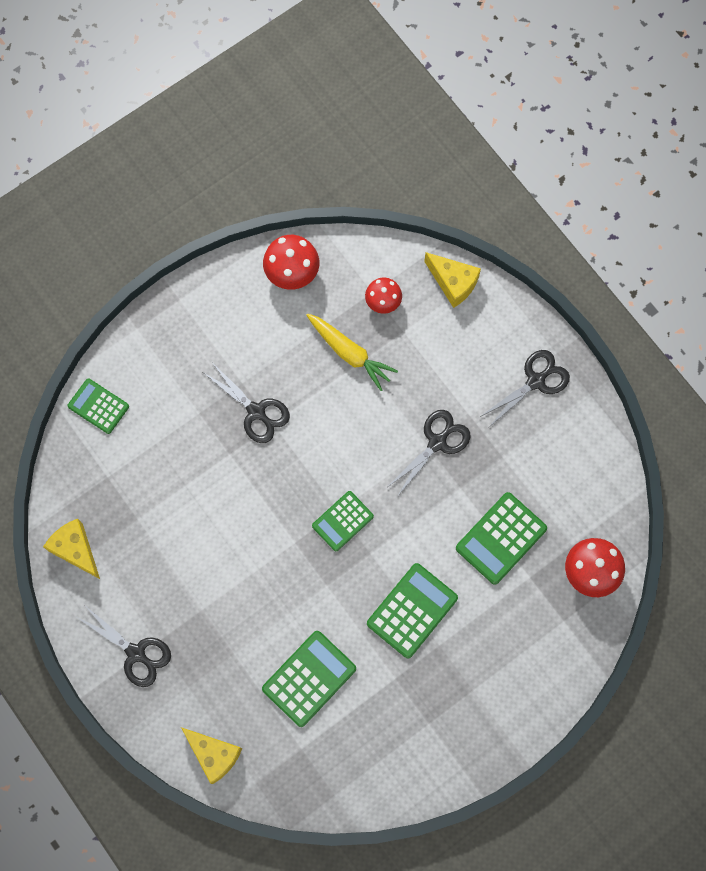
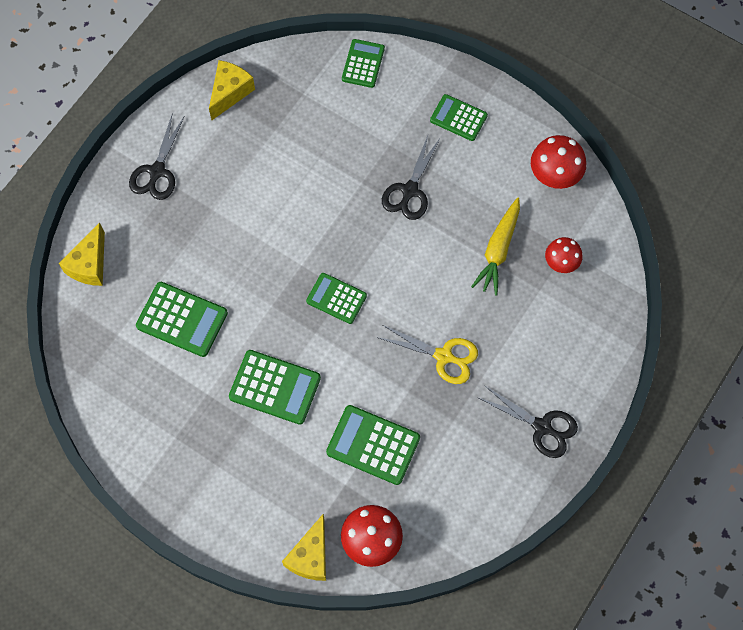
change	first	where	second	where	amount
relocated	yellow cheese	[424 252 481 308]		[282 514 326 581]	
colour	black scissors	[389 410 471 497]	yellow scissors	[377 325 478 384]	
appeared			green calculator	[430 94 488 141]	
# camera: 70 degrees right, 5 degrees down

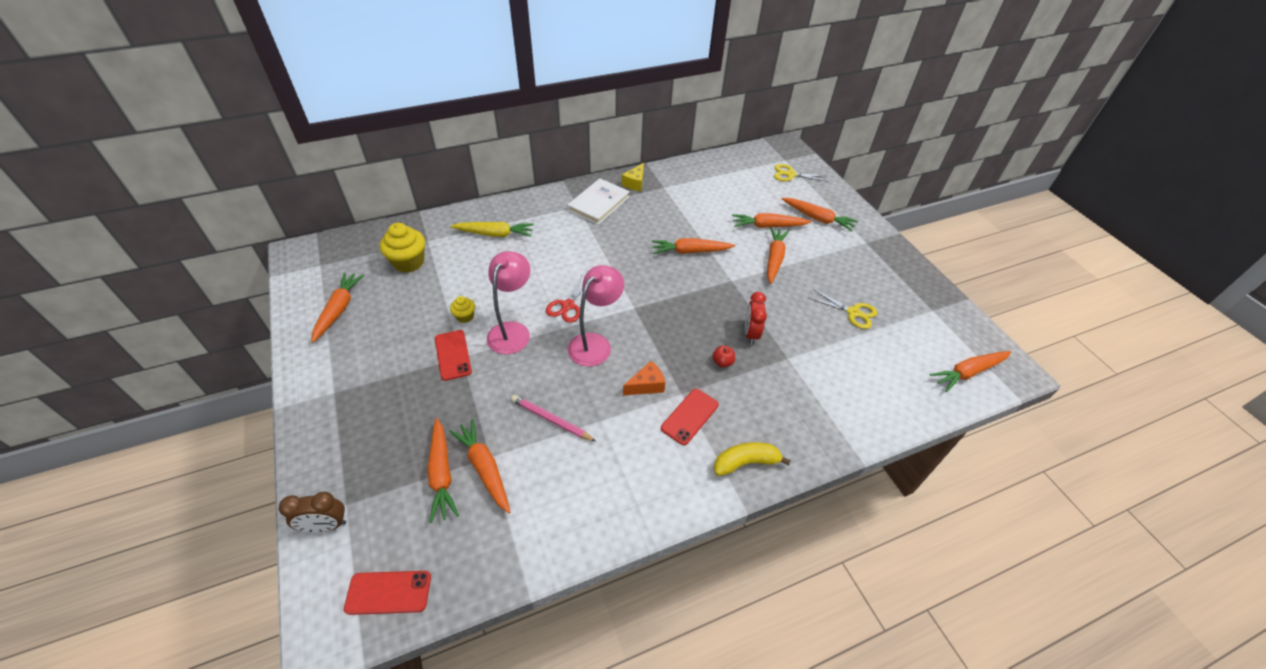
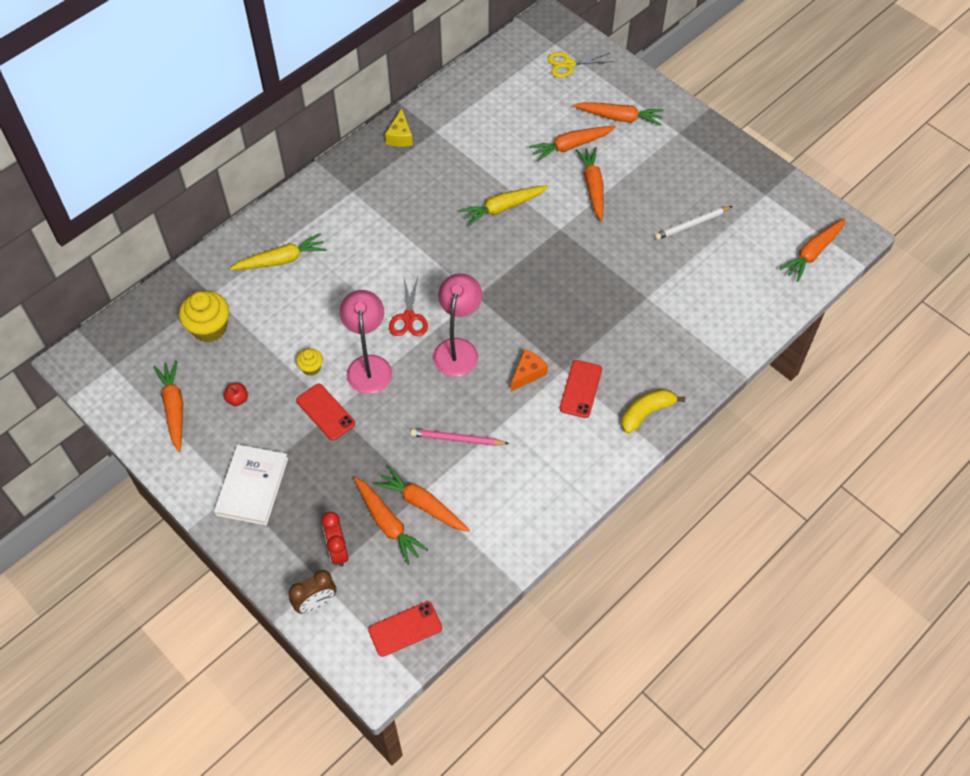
change	first	where	second	where	amount
relocated	white book	[567 178 630 225]		[214 444 288 525]	
relocated	red apple	[713 345 735 367]		[224 383 248 406]	
relocated	red clock	[745 292 767 345]		[321 512 348 567]	
colour	orange carrot	[652 238 735 254]	yellow carrot	[459 185 548 227]	
exchanged	yellow scissors	[809 289 877 329]	white pencil	[654 206 732 240]	
# camera: 20 degrees left, 10 degrees up

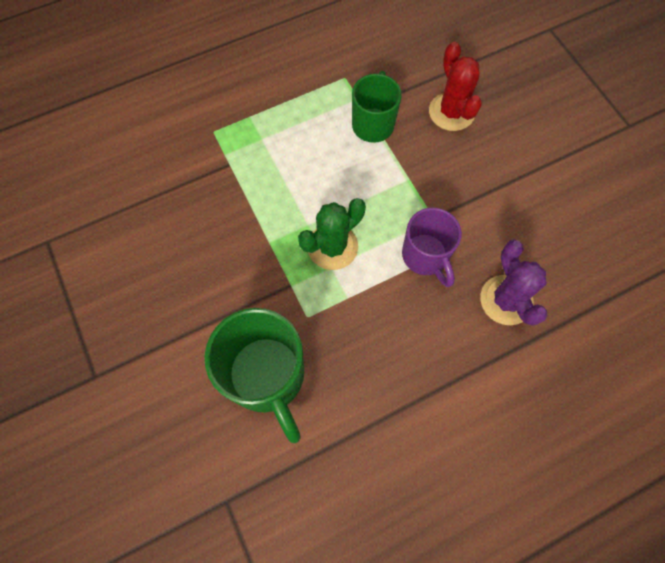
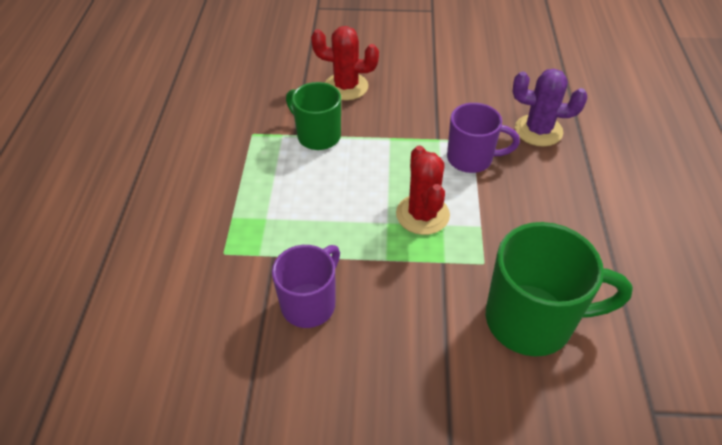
change	first	where	second	where	amount
appeared			purple mug	[272 245 340 328]	
colour	green cactus	[298 198 366 270]	red cactus	[396 146 450 235]	
# camera: 60 degrees left, 20 degrees down

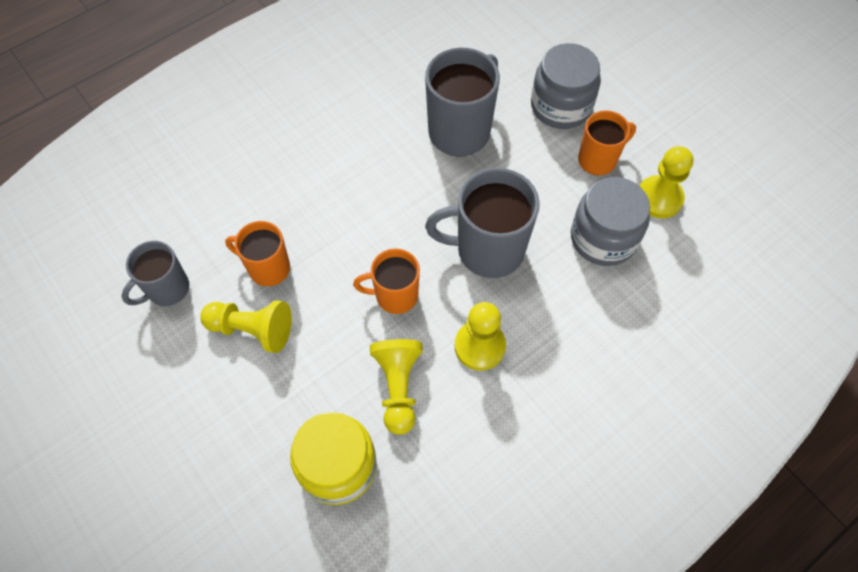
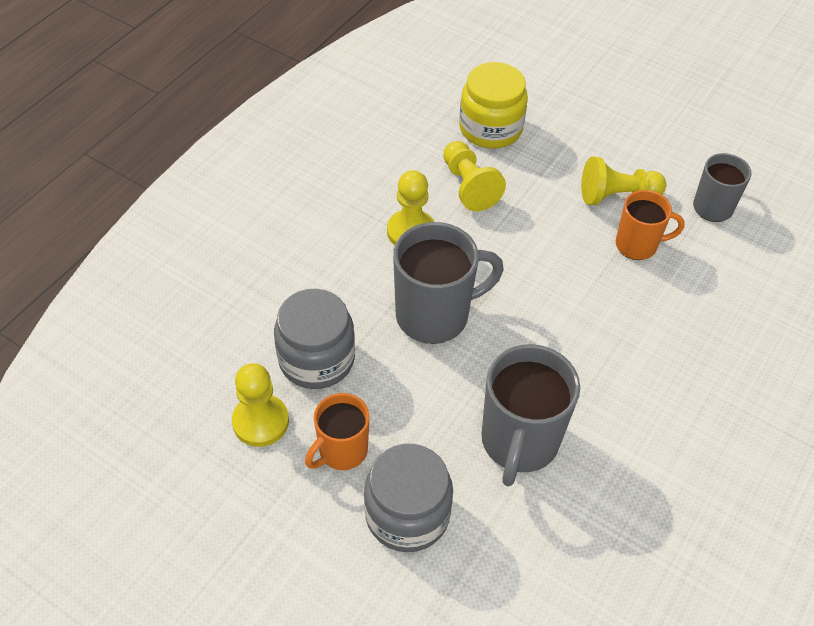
change	first	where	second	where	amount
missing	orange mug	[353 248 420 314]			
# camera: 160 degrees right, 10 degrees down

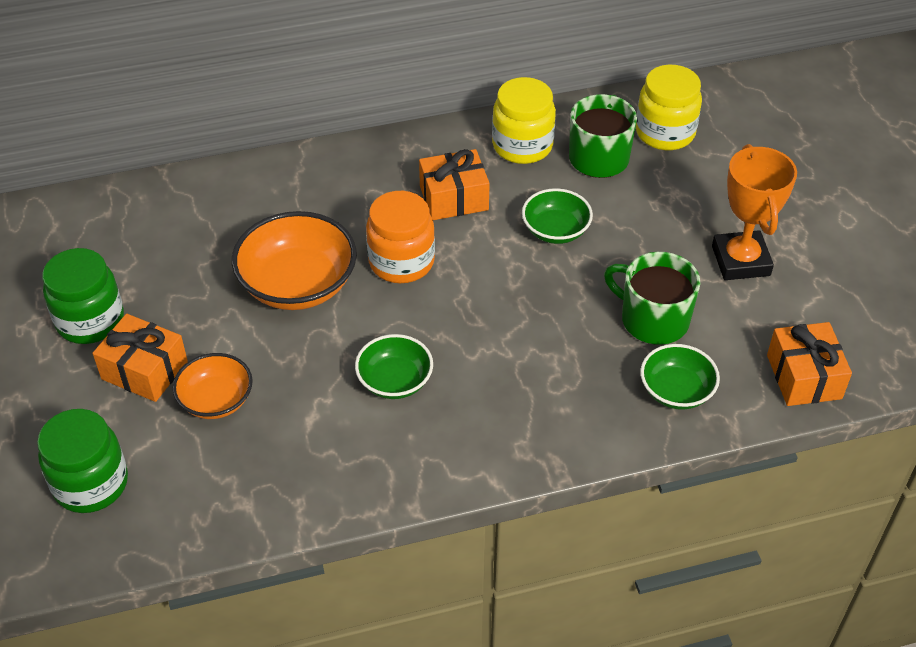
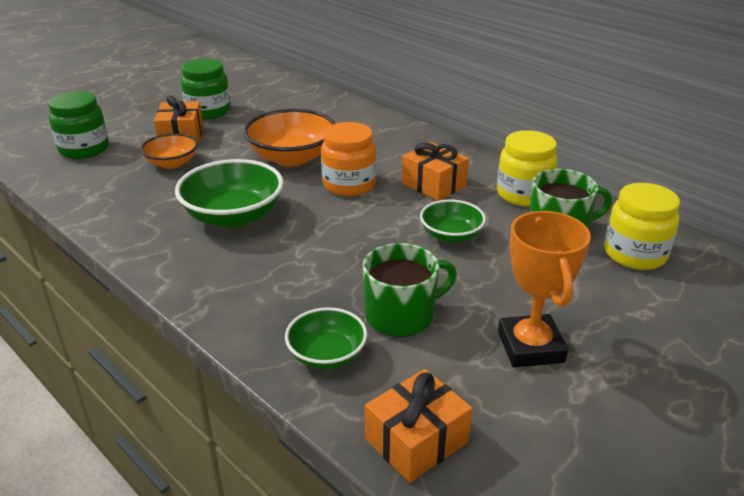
change	first	where	second	where	amount
size	green bowl	[355 334 433 399]		[175 159 284 228]	x1.68
spun	green mug	[604 252 700 345]		[363 243 457 337]	60 degrees clockwise
spun	orange trophy	[712 144 797 280]		[498 211 591 368]	60 degrees counterclockwise
# camera: 60 degrees right, 15 degrees down

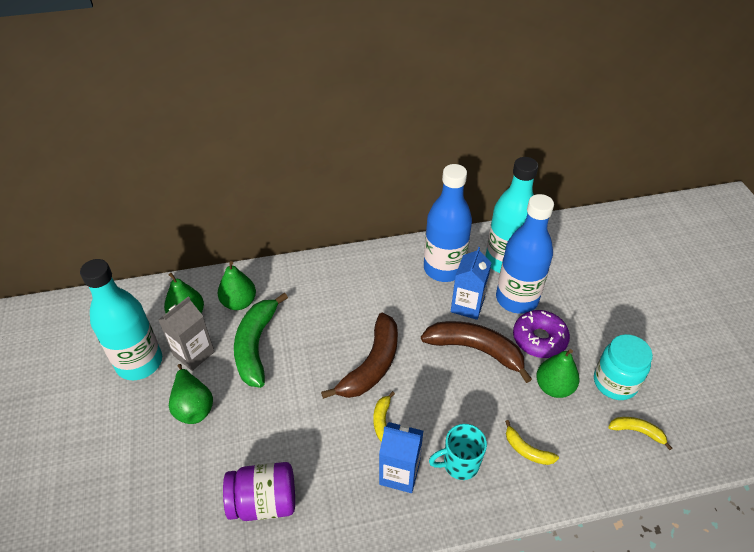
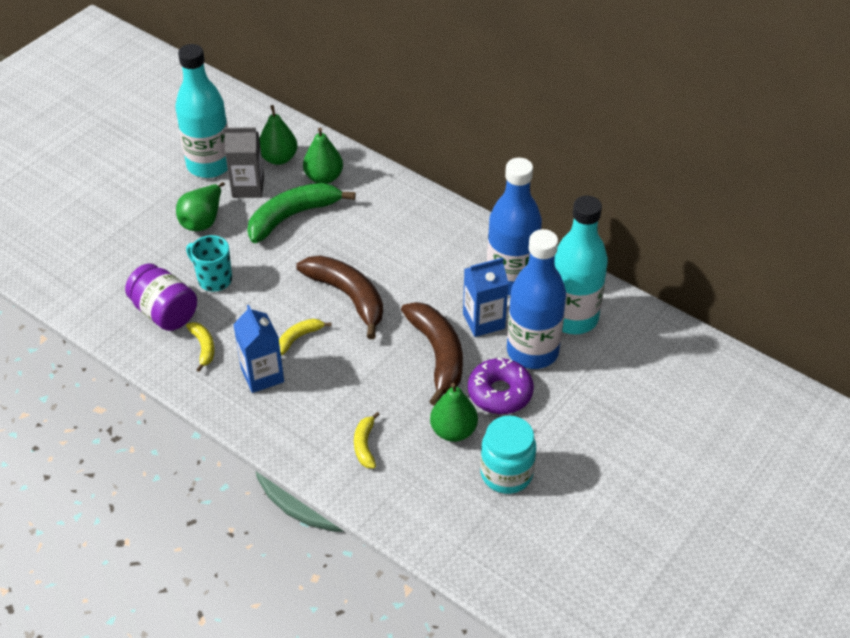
change	first	where	second	where	amount
relocated	turquoise mug	[429 424 487 480]		[186 235 232 292]	
relocated	yellow banana	[609 417 672 450]		[186 322 215 372]	
spun	brown banana	[321 313 398 399]		[296 255 383 339]	120 degrees counterclockwise
# camera: 50 degrees right, 0 degrees up

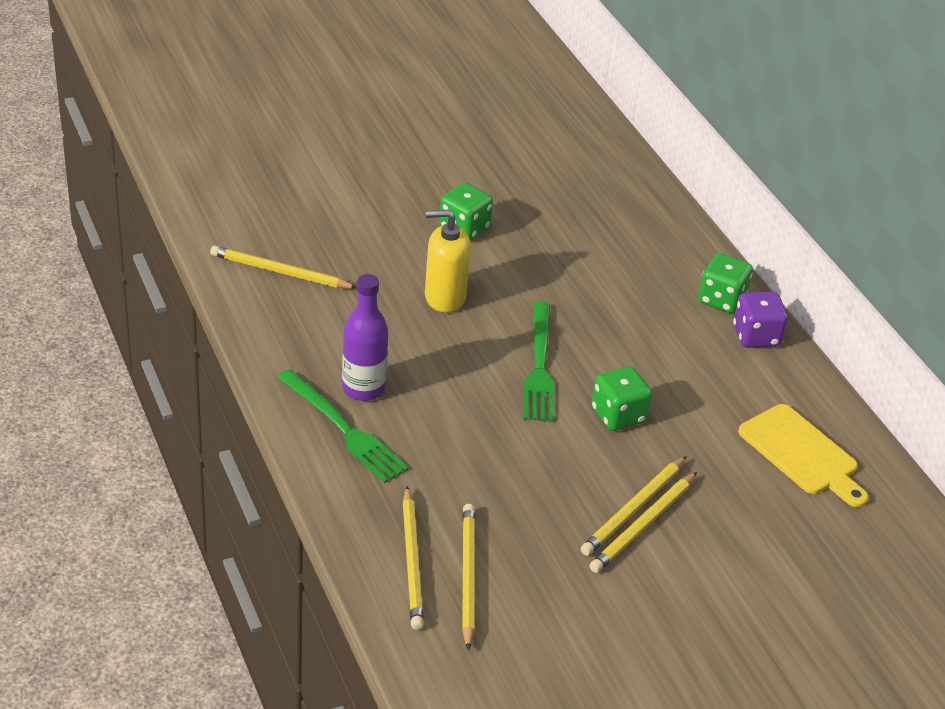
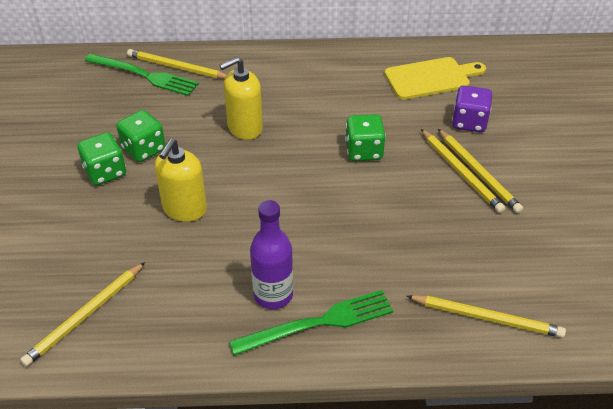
change	first	where	second	where	amount
relocated	green fork	[523 302 554 422]		[85 54 199 96]	
relocated	green dice	[698 253 753 314]		[117 110 165 162]	
relocated	yellow pencil	[462 504 475 651]		[127 49 227 79]	
appeared			yellow soap dispenser	[219 57 263 140]	
relocated	purple dice	[733 292 788 348]		[452 85 492 132]	
# camera: 65 degrees left, 5 degrees up

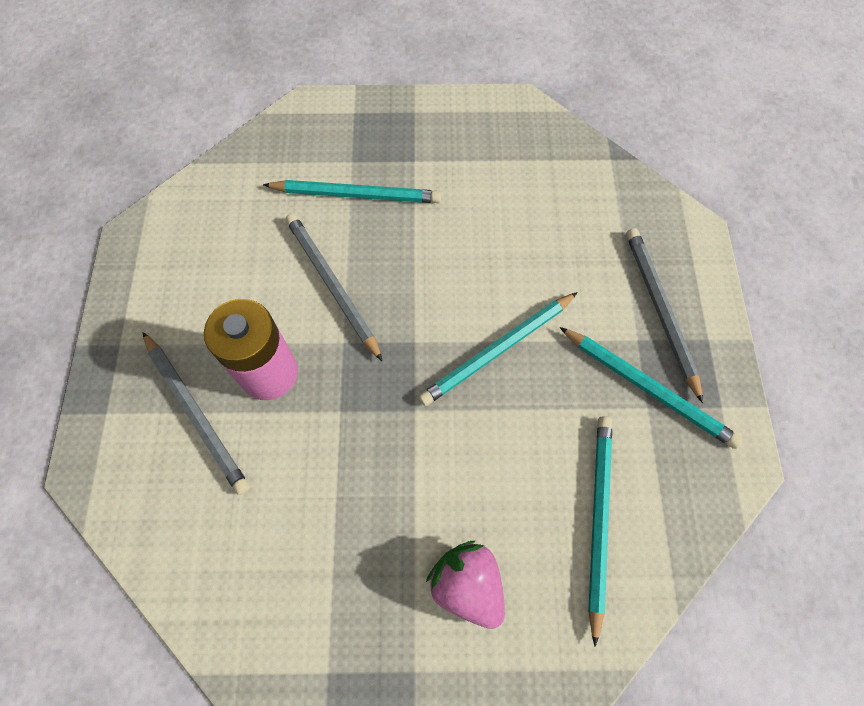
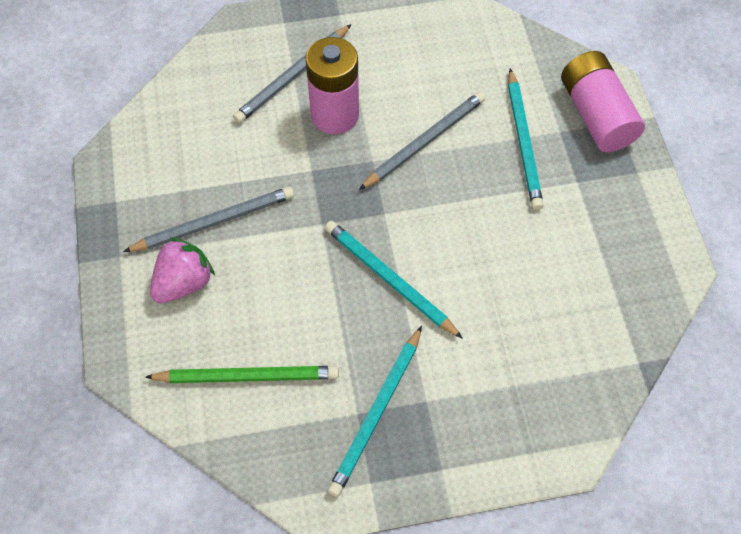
change	first	where	second	where	amount
relocated	grey pencil	[626 228 703 403]		[123 187 294 252]	
colour	turquoise pencil	[588 416 612 647]	green pencil	[145 366 339 383]	
appeared			pink battery	[561 51 645 152]	
# camera: 80 degrees right, 5 degrees down

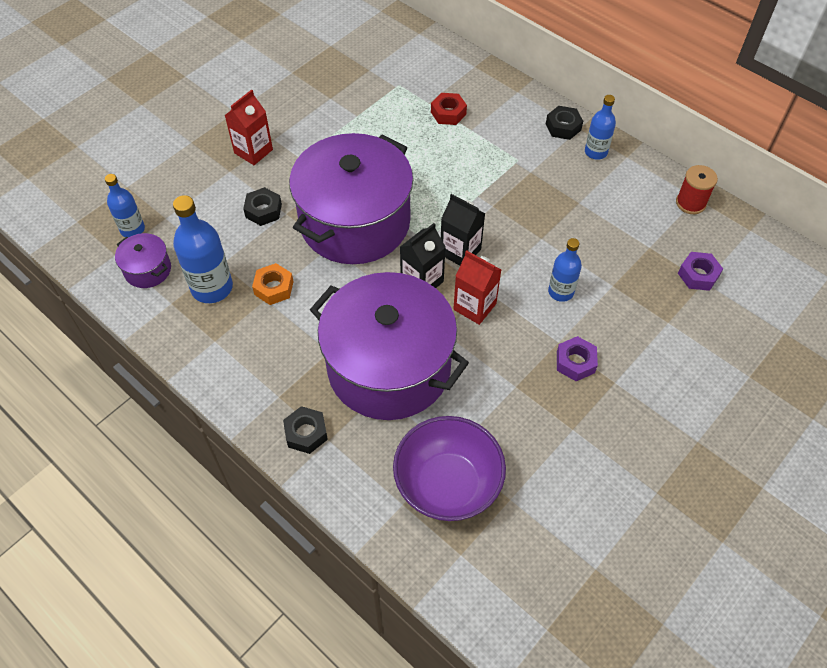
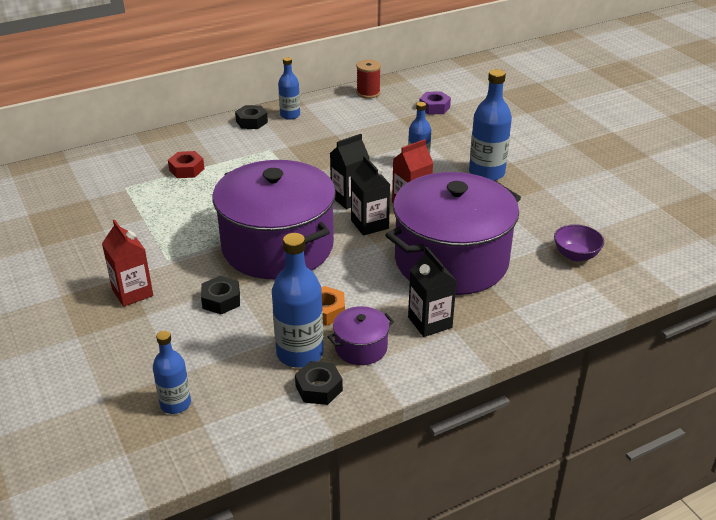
change	first	where	second	where	amount
relocated	black nut	[283 406 328 454]		[295 361 343 405]	
relocated	purple pot	[115 233 171 288]		[327 306 394 365]	
appeared			black carton	[408 247 457 337]	
exchanged	purple nut	[557 336 598 381]	blue bottle	[469 69 512 181]	
size	purple bowl	[393 416 506 521]		[554 224 604 261]	x0.53
# camera: 70 degrees left, 20 degrees down

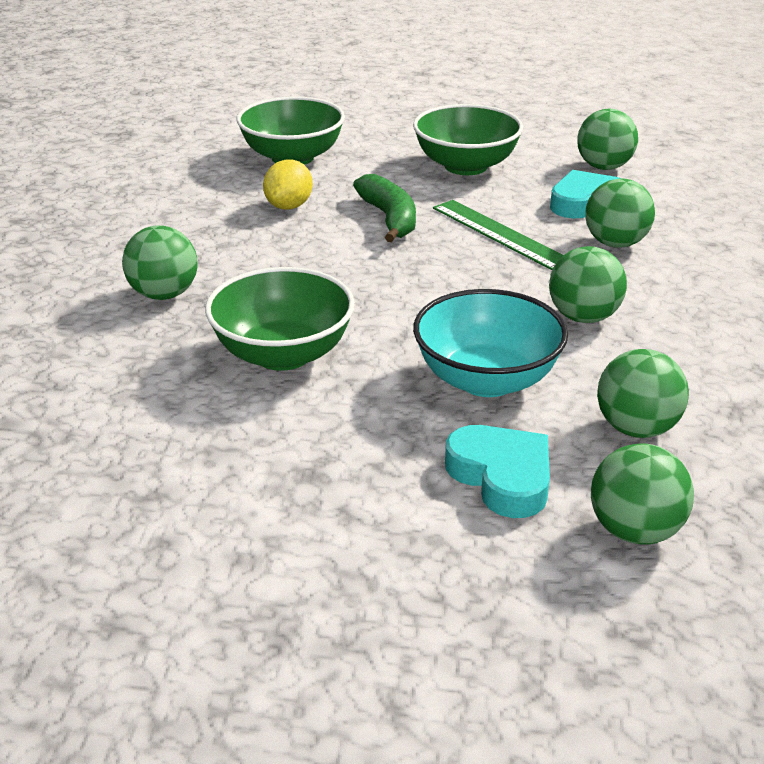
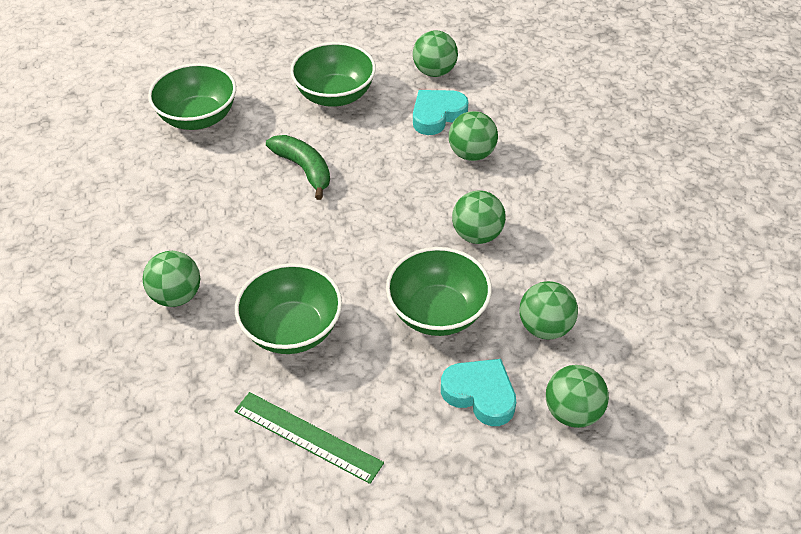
change	first	where	second	where	amount
relocated	green ruler	[433 200 563 270]		[234 392 384 484]	
colour	turquoise bowl	[413 289 568 397]	green bowl	[386 247 492 336]	
missing	yellow lemon	[263 160 313 210]			
# camera: 20 degrees left, 15 degrees up

